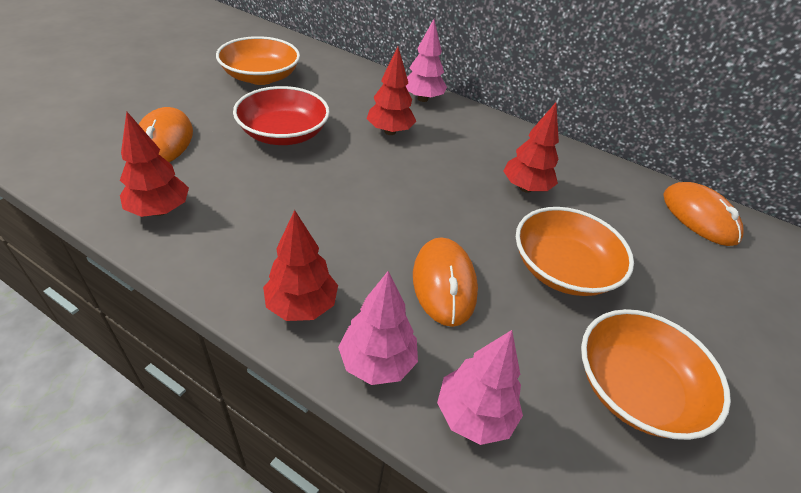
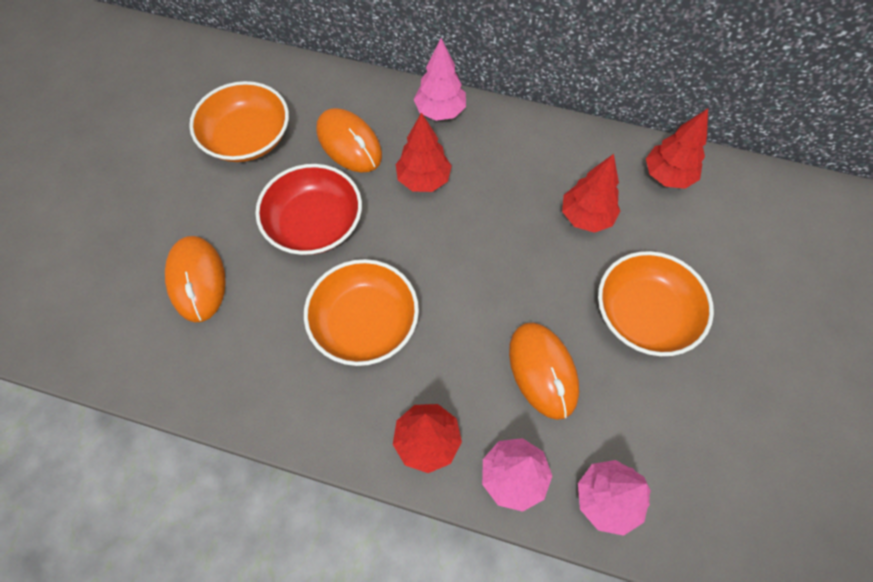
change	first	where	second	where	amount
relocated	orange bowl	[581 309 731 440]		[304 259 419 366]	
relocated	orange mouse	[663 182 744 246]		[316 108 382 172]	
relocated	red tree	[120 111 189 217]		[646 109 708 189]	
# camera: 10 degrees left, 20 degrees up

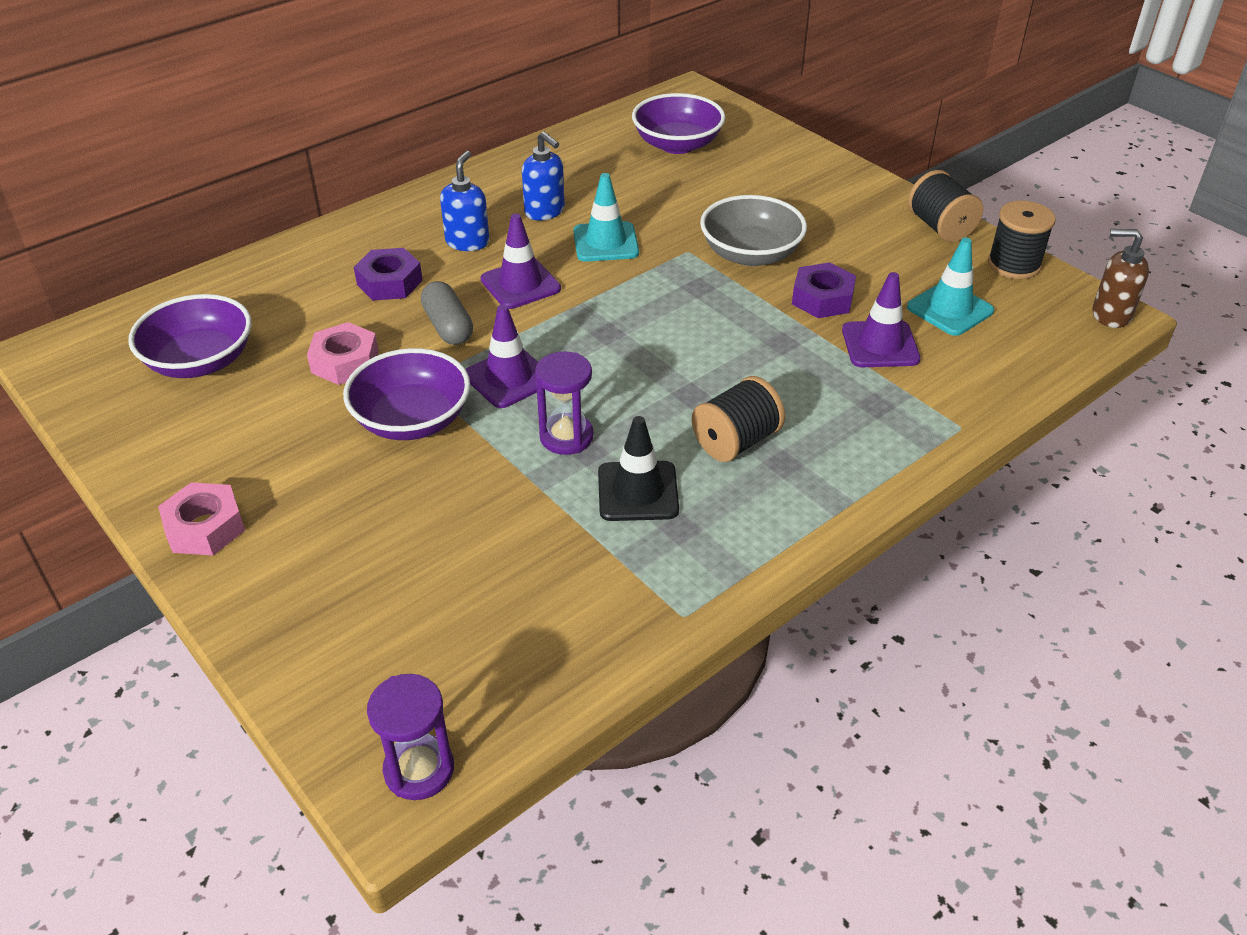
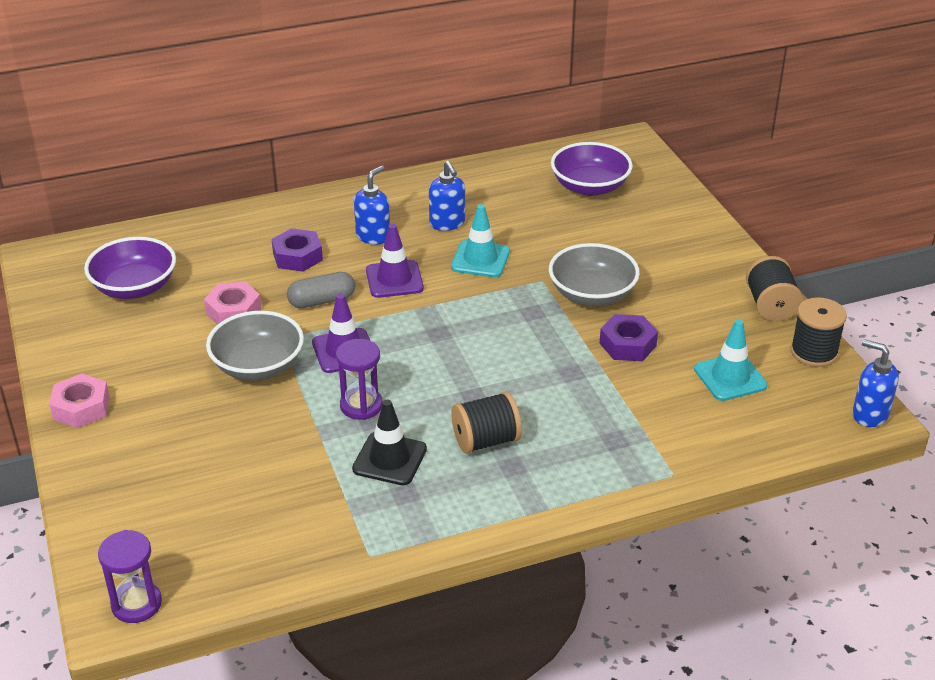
change	first	where	second	where	amount
colour	purple bowl	[343 348 470 440]	grey bowl	[206 311 304 381]	
spun	grey capsule	[421 281 473 345]		[287 272 355 308]	75 degrees clockwise
colour	brown soap dispenser	[1092 229 1149 328]	blue soap dispenser	[852 339 899 427]	
missing	purple traffic cone	[842 272 921 367]			
# camera: 20 degrees right, 5 degrees down

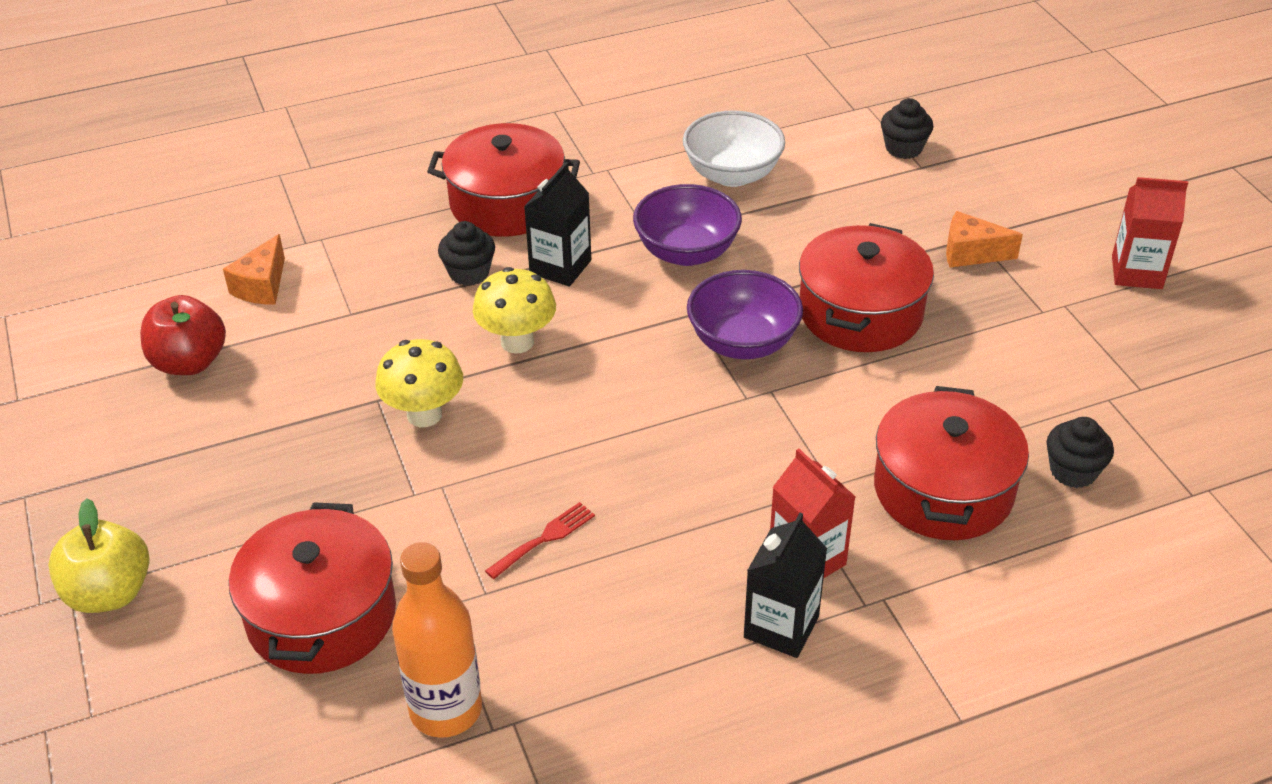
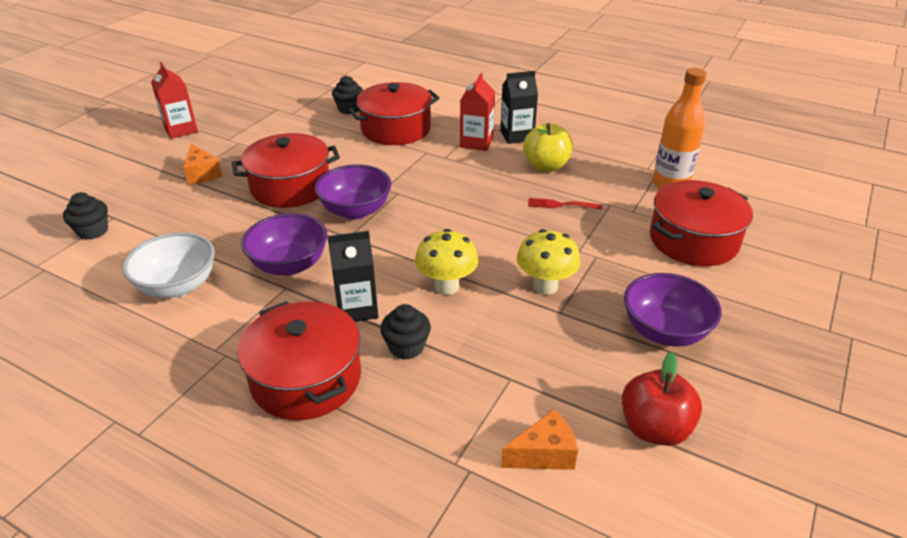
change	first	where	second	where	amount
relocated	yellow apple	[48 498 149 613]		[523 123 573 172]	
appeared			purple bowl	[624 273 722 347]	
# camera: 130 degrees left, 5 degrees down

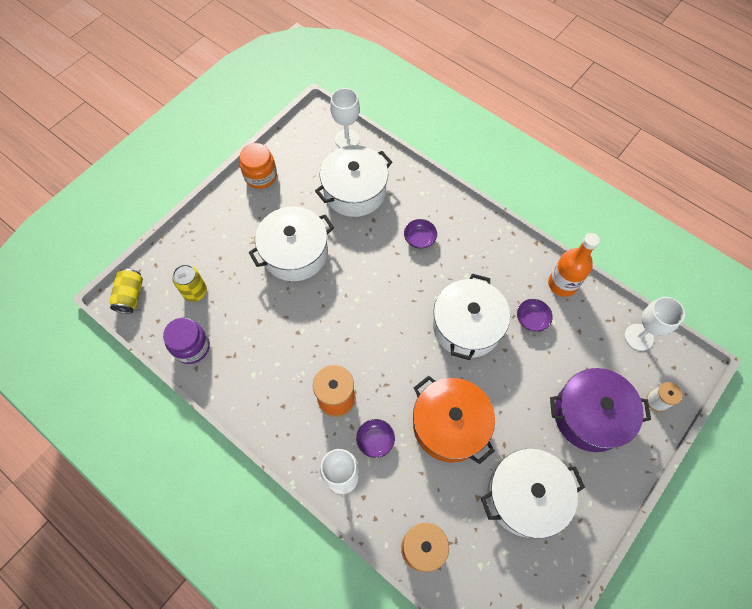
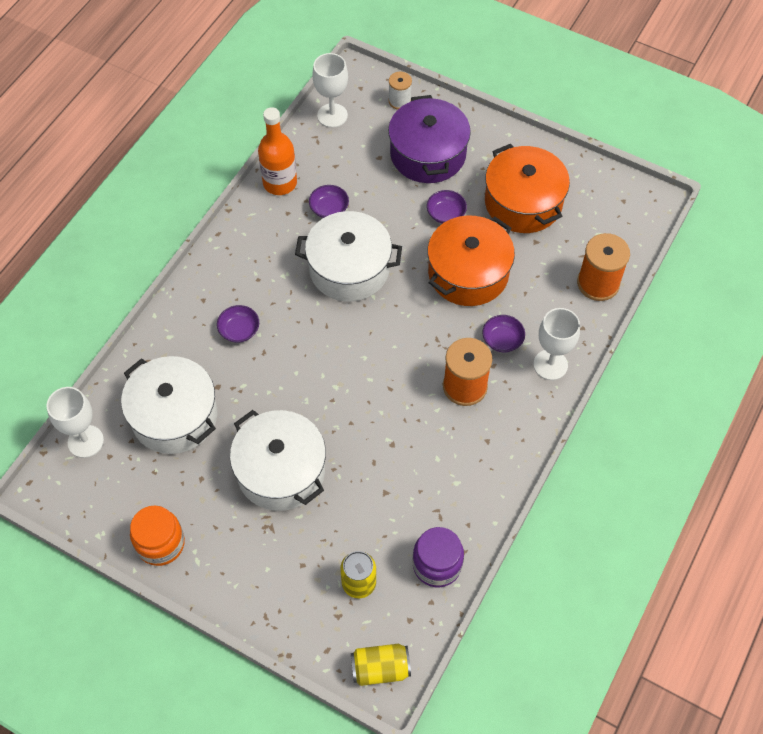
change	first	where	second	where	amount
appeared			purple bowl	[427 190 467 224]	
colour	white pot	[481 449 585 538]	orange pot	[485 144 570 233]	
# camera: 100 degrees left, 5 degrees down

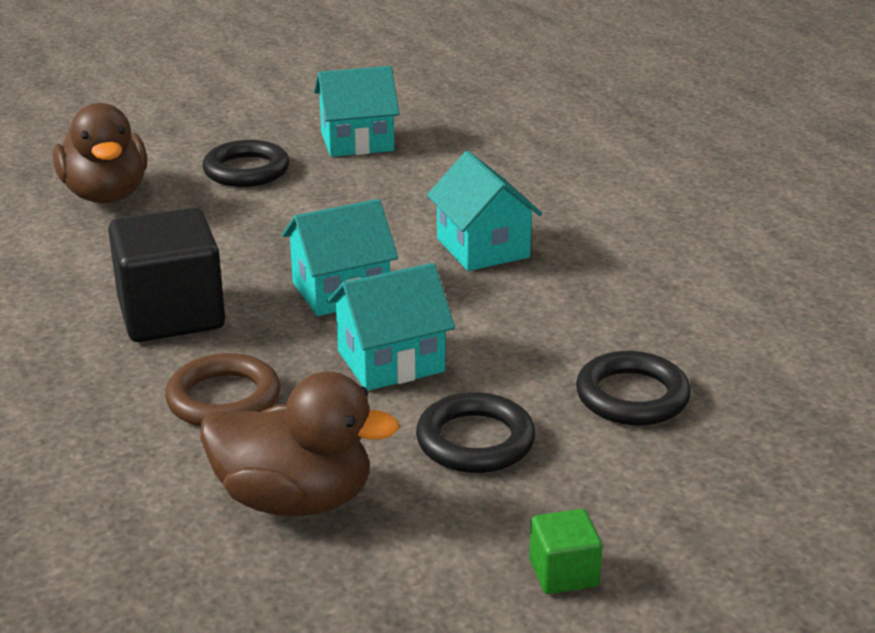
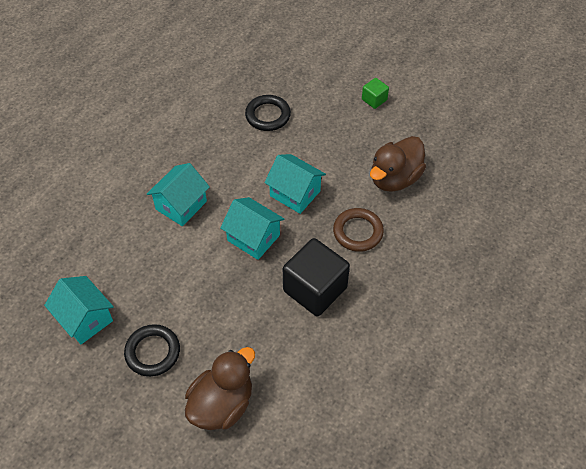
change	first	where	second	where	amount
spun	brown duck	[200 371 399 516]		[370 136 426 192]	120 degrees counterclockwise
missing	black ring	[416 392 536 473]			
# camera: 120 degrees left, 25 degrees up

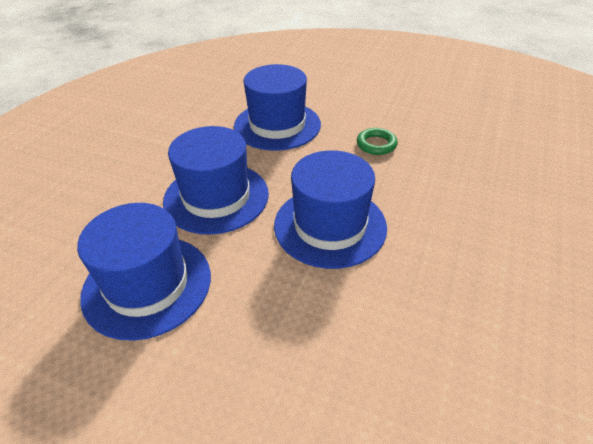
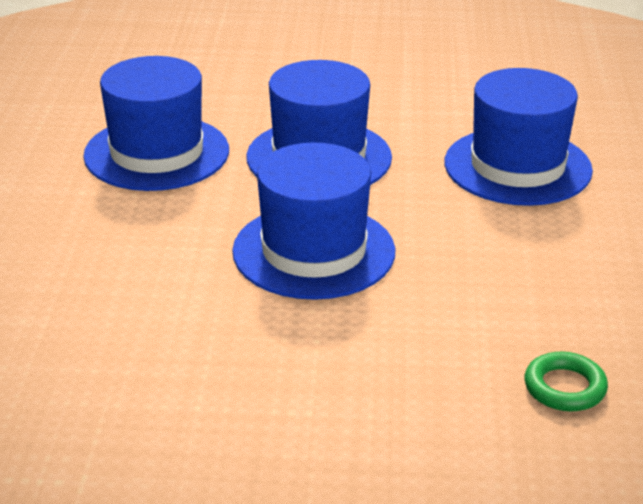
change	first	where	second	where	amount
relocated	green ring	[357 128 398 155]		[525 352 608 411]	
# camera: 70 degrees right, 10 degrees down

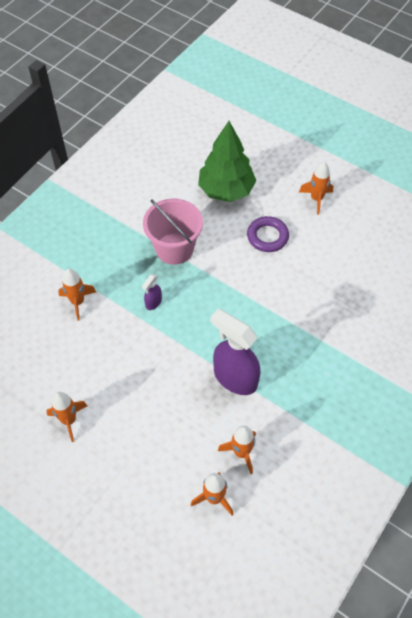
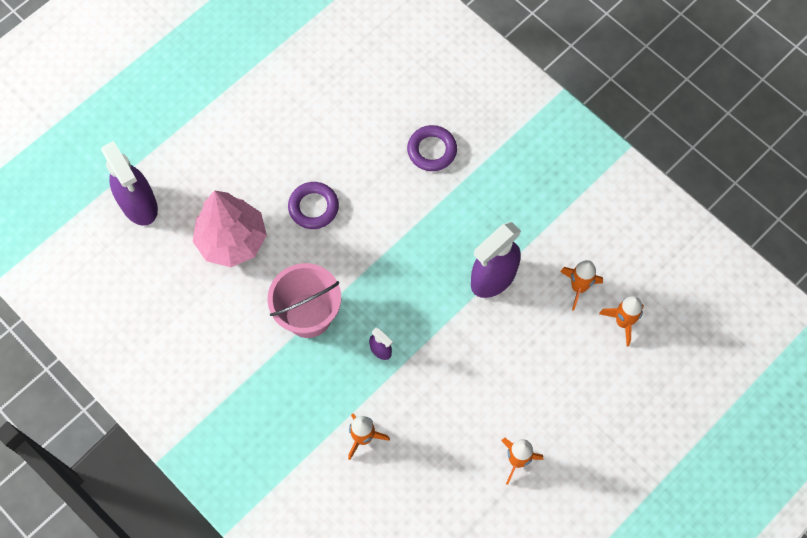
change	first	where	second	where	amount
appeared			purple spray bottle	[101 141 158 226]	
colour	green tree	[198 121 256 202]	pink tree	[193 190 267 267]	
appeared			purple ring	[407 125 457 171]	
missing	orange rocket	[299 162 333 215]			
# camera: 80 degrees left, 10 degrees up

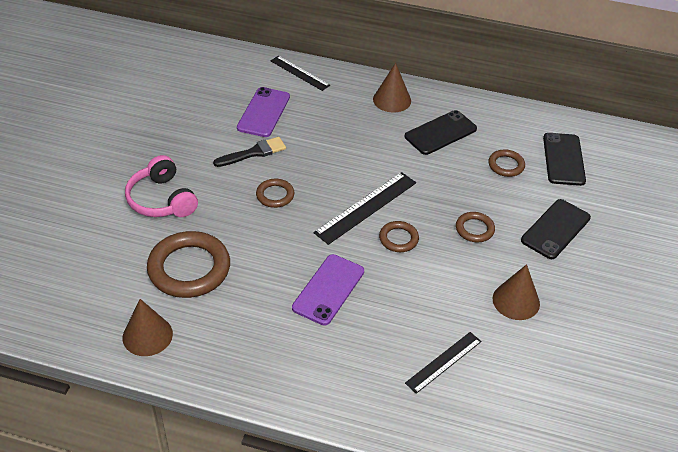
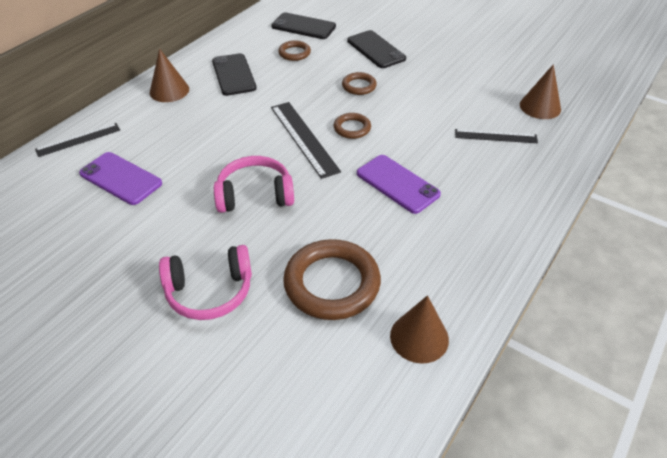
change	first	where	second	where	amount
exchanged	brown ring	[256 179 294 208]	pink headphones	[214 156 294 213]	
spun	black ruler	[405 332 481 394]		[455 129 538 143]	60 degrees counterclockwise
relocated	brown cone	[493 264 540 320]		[520 64 561 119]	
missing	black brush	[213 137 286 167]			
# camera: 70 degrees left, 0 degrees up

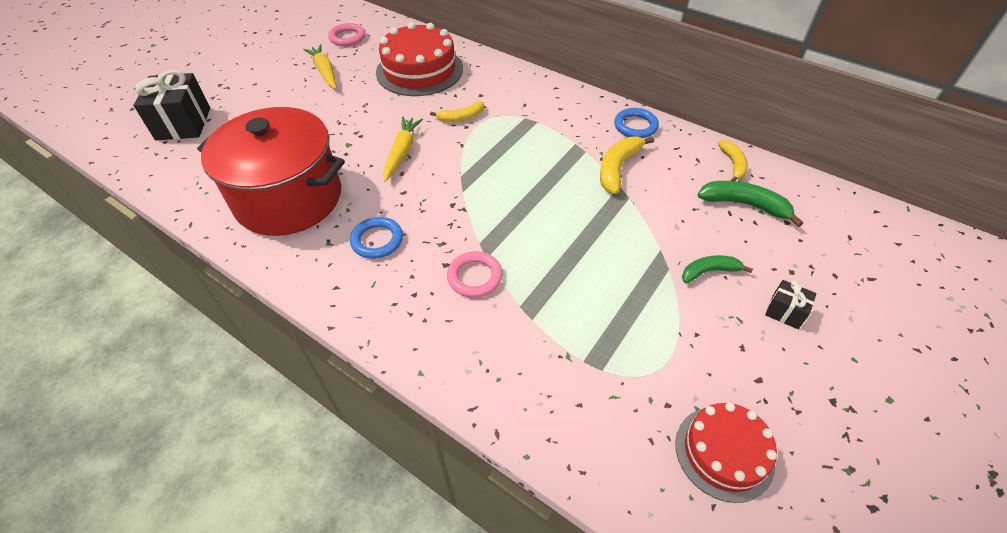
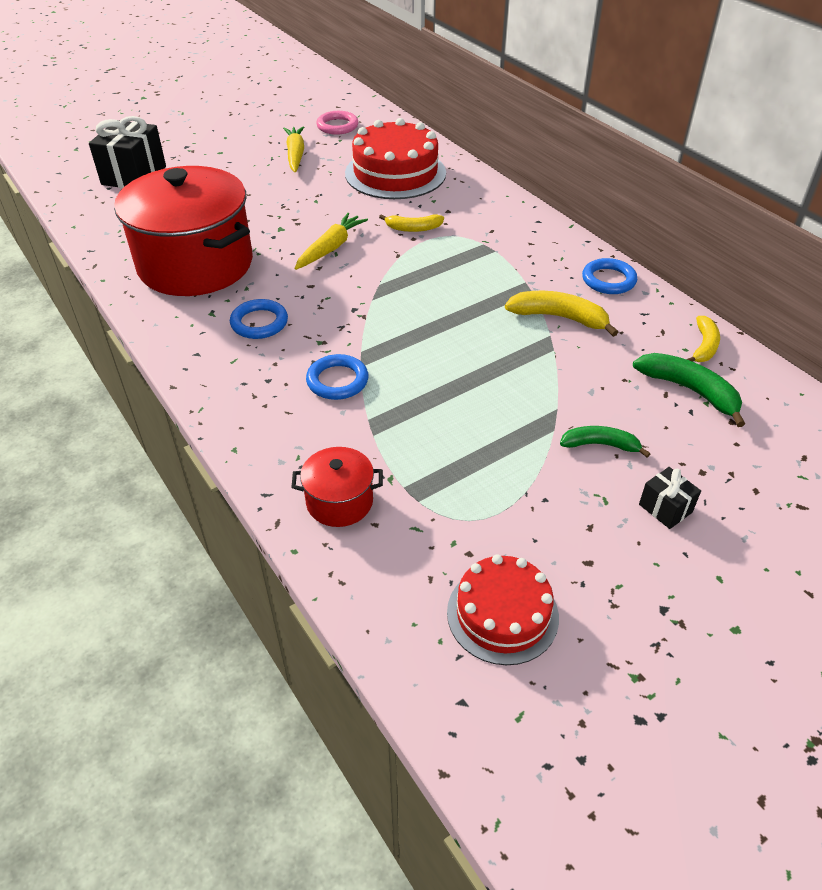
change	first	where	second	where	amount
appeared			red pot	[291 447 383 527]	
colour	pink ring	[447 251 503 298]	blue ring	[306 354 369 400]	
spun	yellow banana	[600 136 654 194]		[505 291 618 337]	60 degrees clockwise
# camera: 20 degrees right, 5 degrees down

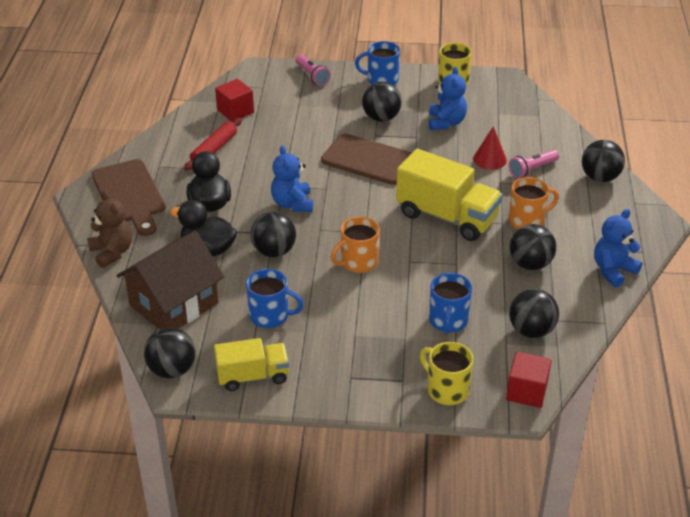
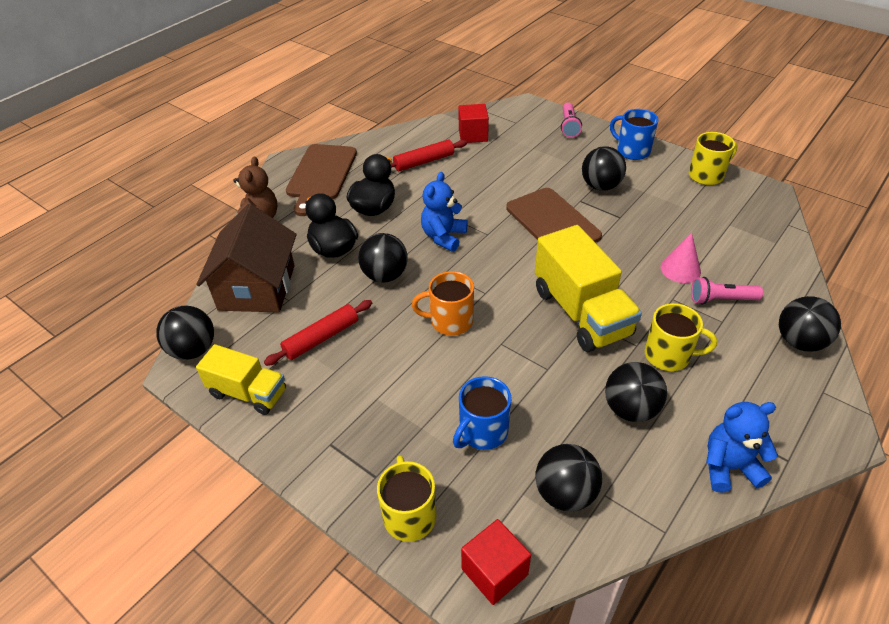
change	first	where	second	where	amount
spun	brown house	[116 231 224 329]		[196 204 297 312]	75 degrees counterclockwise
exchanged	blue mug	[246 269 304 328]	red rolling pin	[264 300 372 366]	
colour	orange mug	[508 177 559 229]	yellow mug	[645 303 717 371]	
colour	red cone	[473 126 507 170]	pink cone	[660 233 701 283]	
missing	blue teddy bear	[429 67 467 130]			
# camera: 35 degrees right, 5 degrees up

